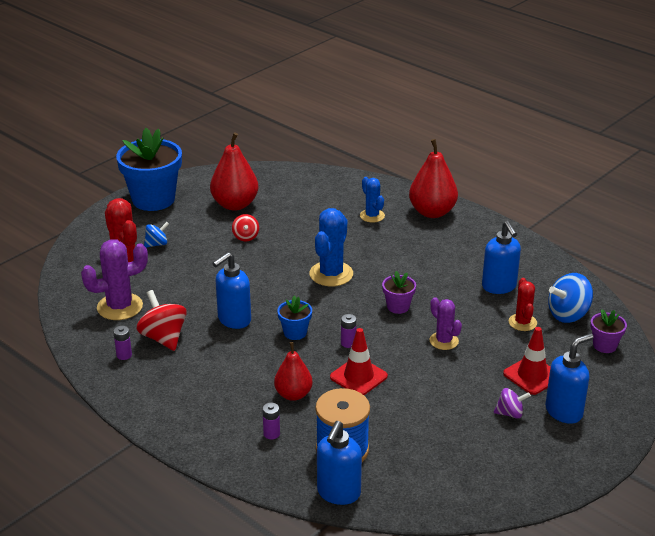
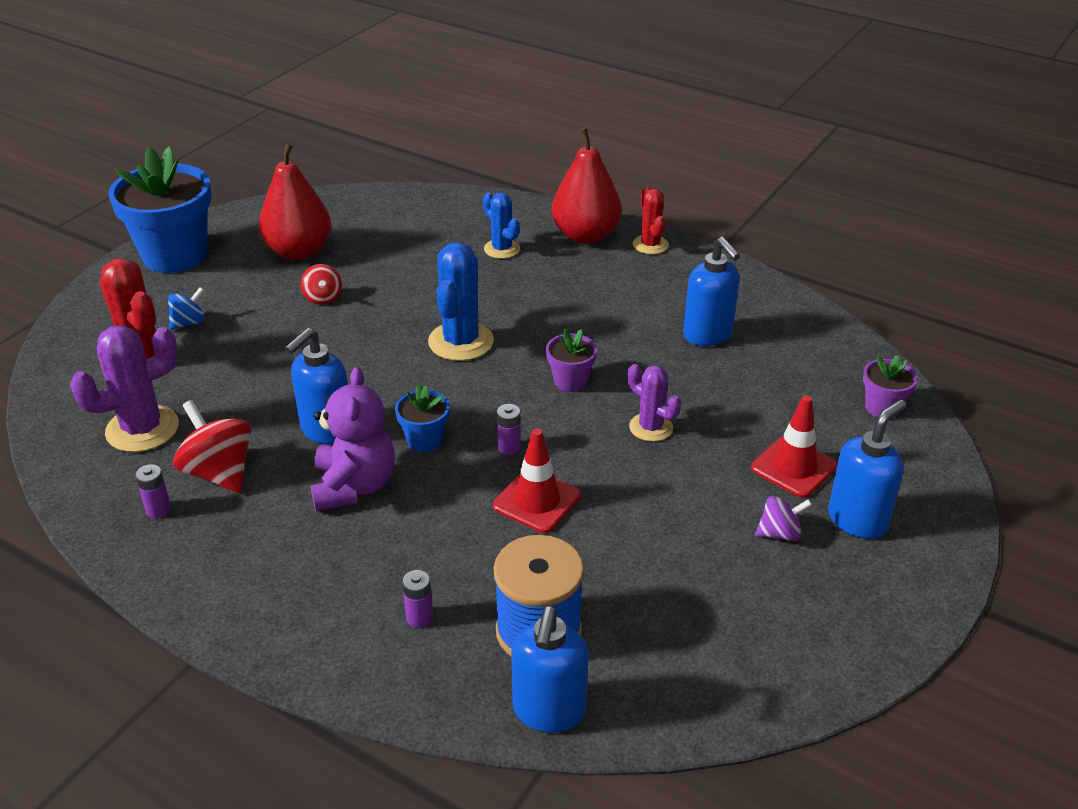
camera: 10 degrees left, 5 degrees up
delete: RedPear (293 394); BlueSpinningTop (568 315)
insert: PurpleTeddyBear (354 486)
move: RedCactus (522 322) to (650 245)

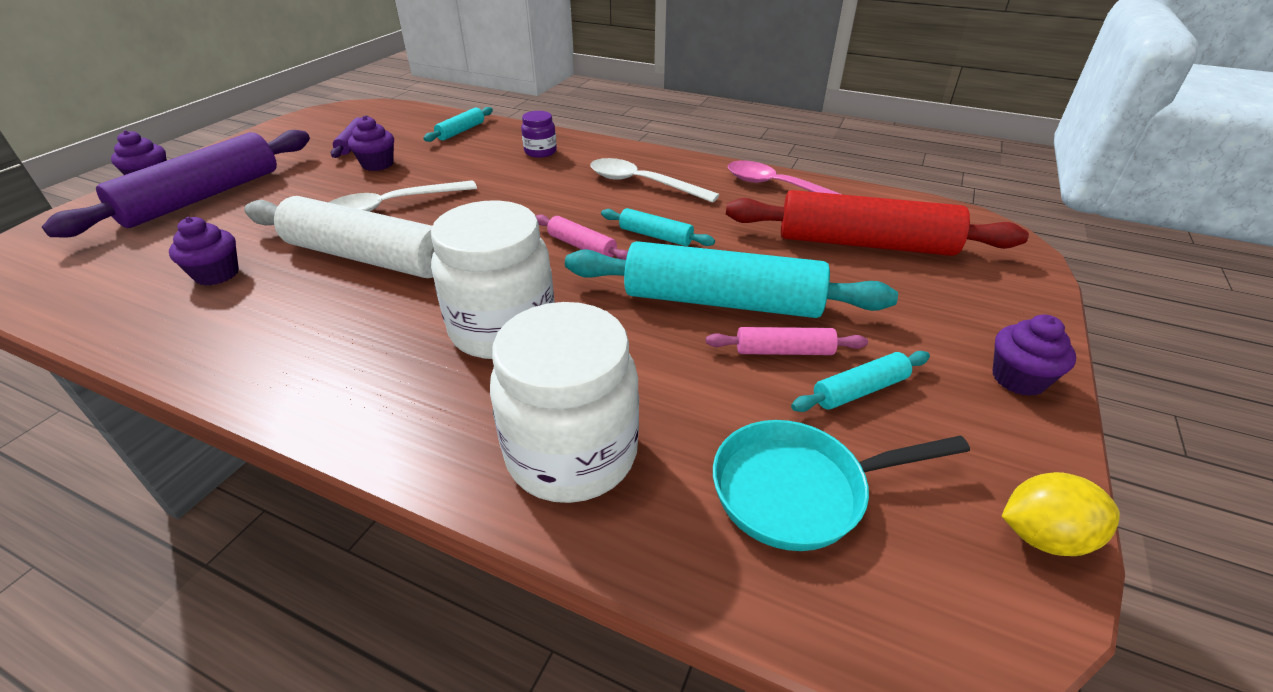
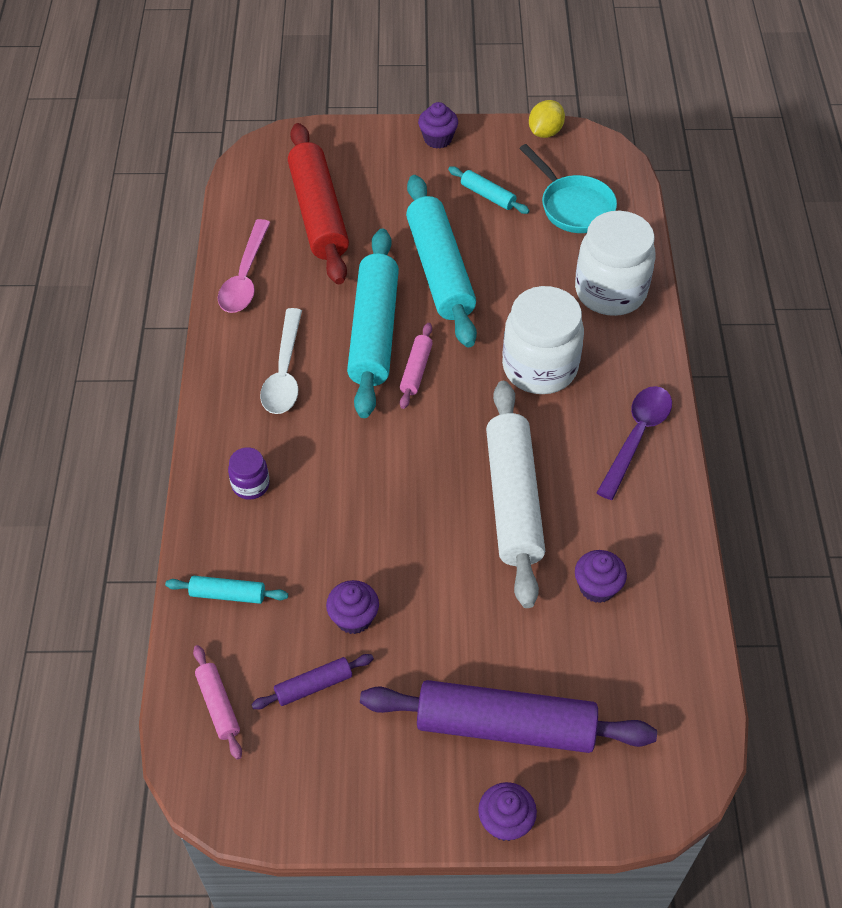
camera: 115 degrees left, 15 degrees up
delete: WhiteSpoon (393 205)
insert: PurpleSpoon (637 437)
move: PinkRollingPin (784 351) to (218 705)
rotate: YellowLemon (1043 536) = (545 132) 60 degrees clockwise
resize: TurquoiseRollingPin (655 236) = (374 332) x2.23

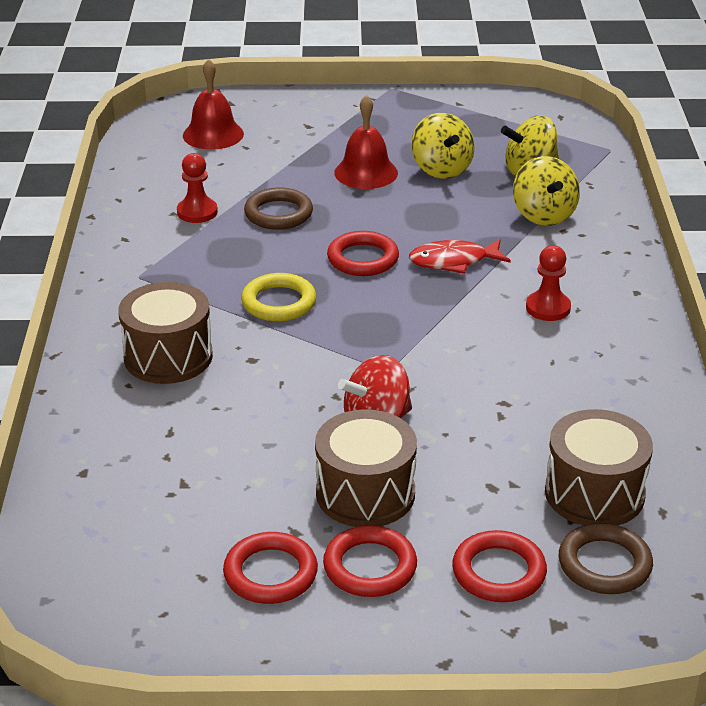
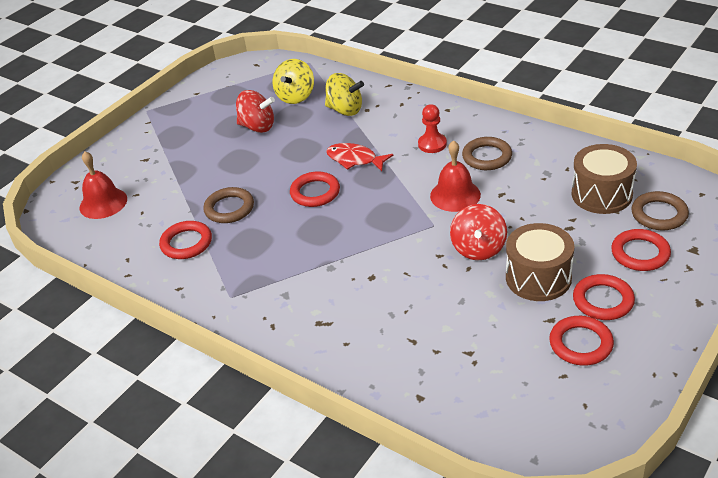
camera: 50 degrees left, 5 degrees up
delete: BrownDrum (168 356); YellowRing (279 302)
insert: BrownRing (487 157)
move: RedBell (366 172) to (455 195)
replace: RedPawn (197 212) to RedRing (186 243)
recolor: YellowSpinningTop (441 169) to RedSpinningTop (257 127)
rotate: RedFish (453 261) = (355 159) 90 degrees clockwise

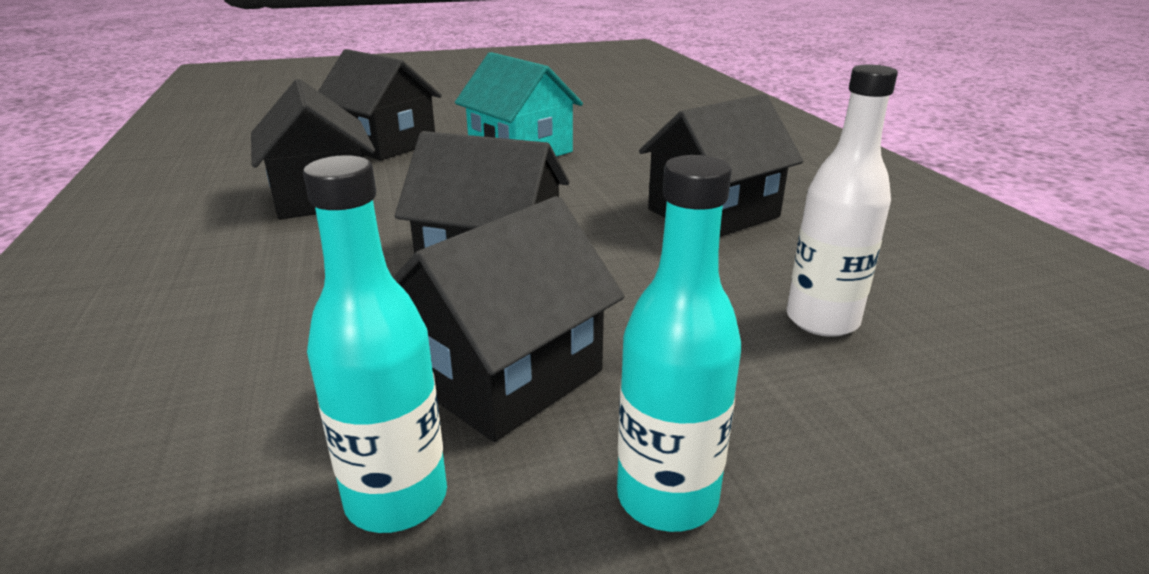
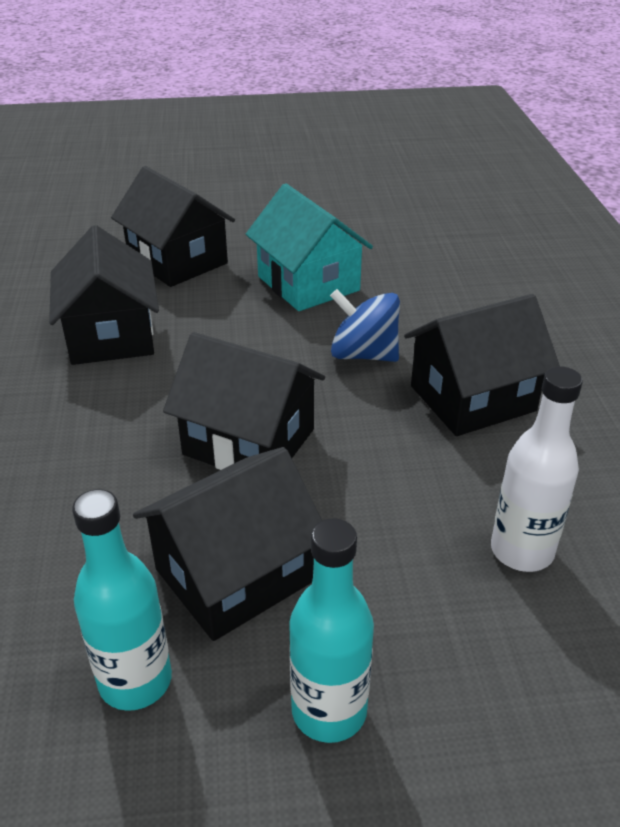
camera: 10 degrees right, 10 degrees up
insert: BlueSpinningTop (363 354)

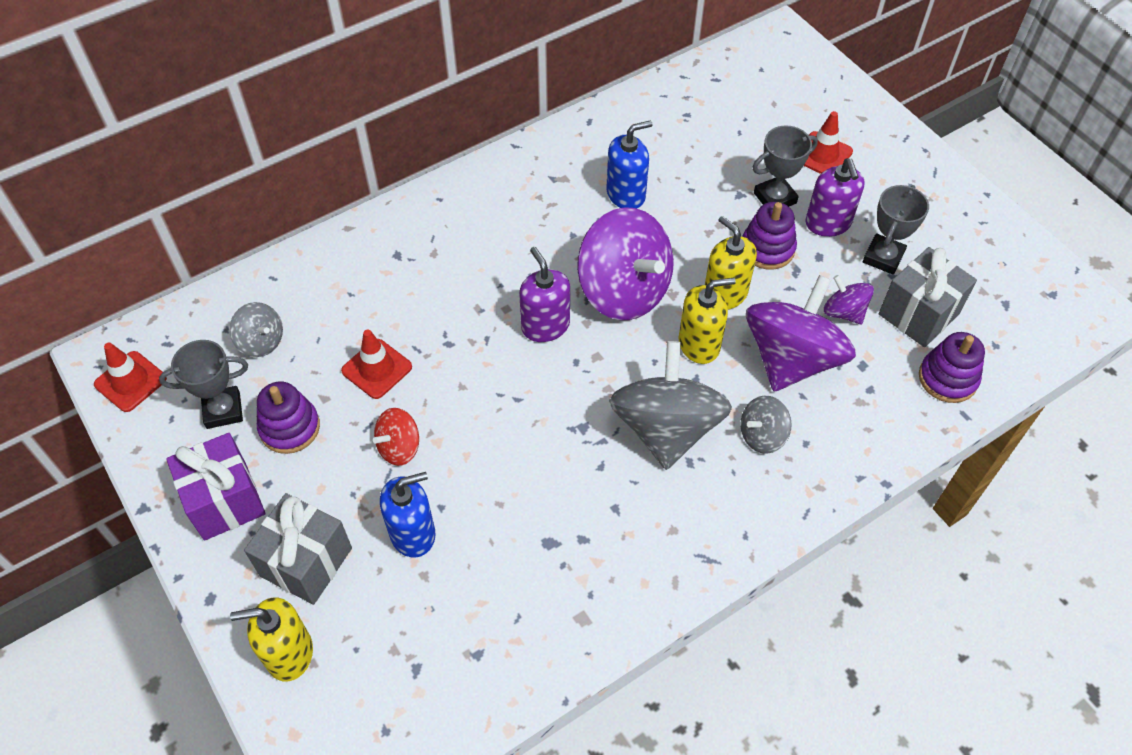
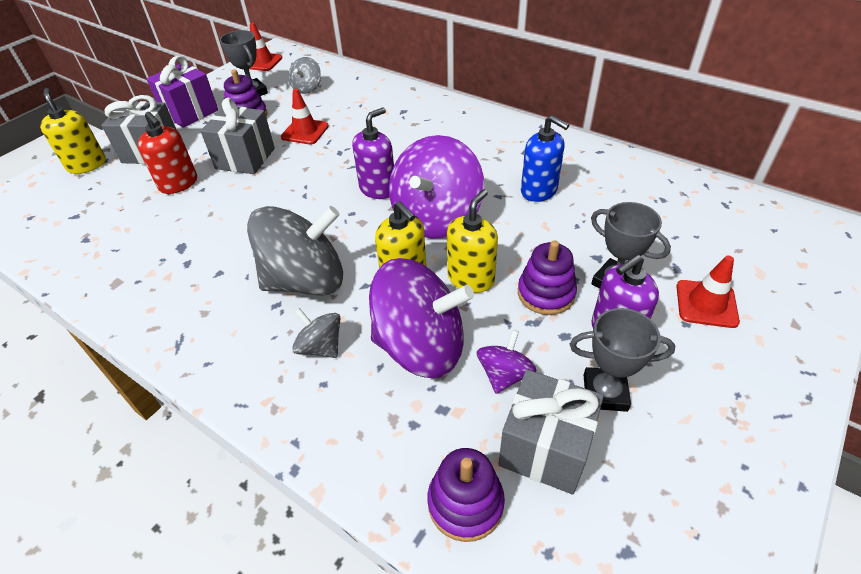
camera: 70 degrees right, 10 degrees down
replace: RedSpinningTop (399 447) to GreyGift (245 158)
recolor: BlueSoapDispenser (413 533) to RedSoapDispenser (178 184)

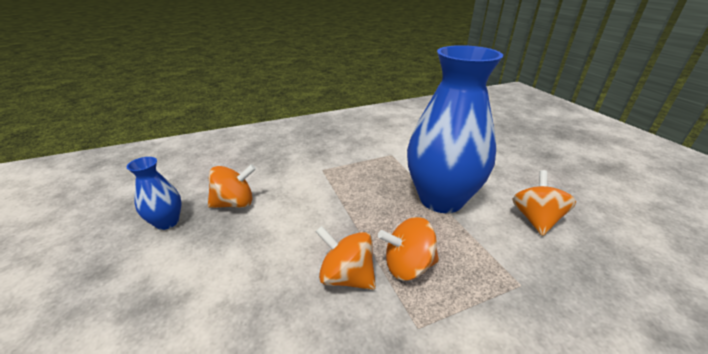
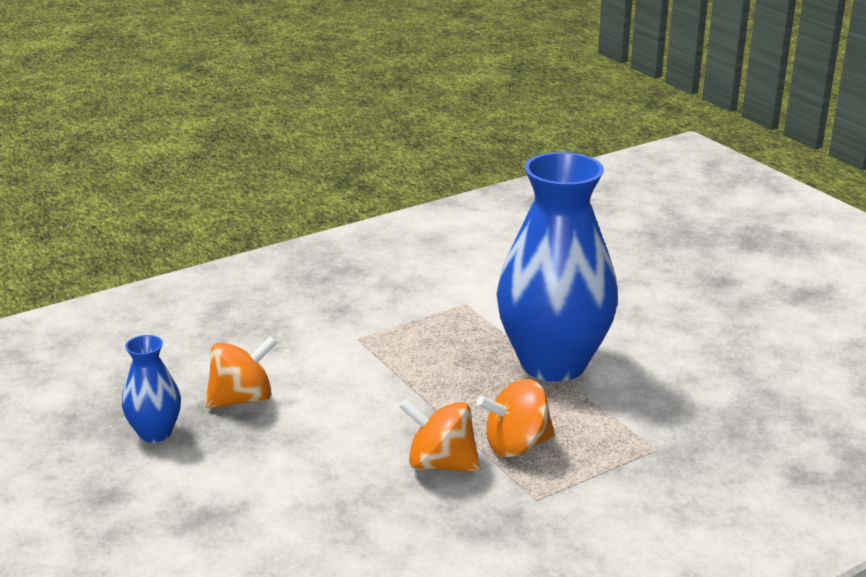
camera: 10 degrees left, 5 degrees down
delete: OrangeSpinningTop (535 219)

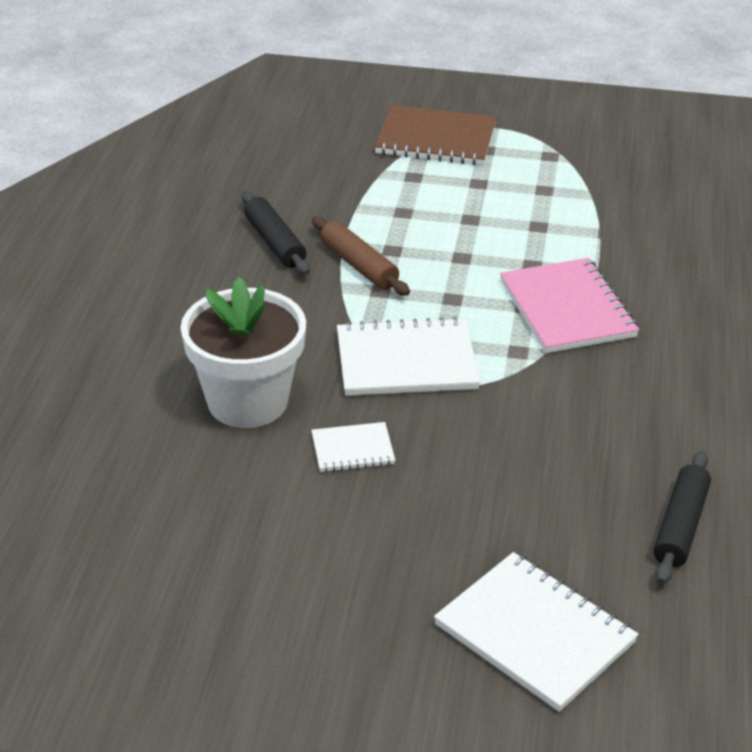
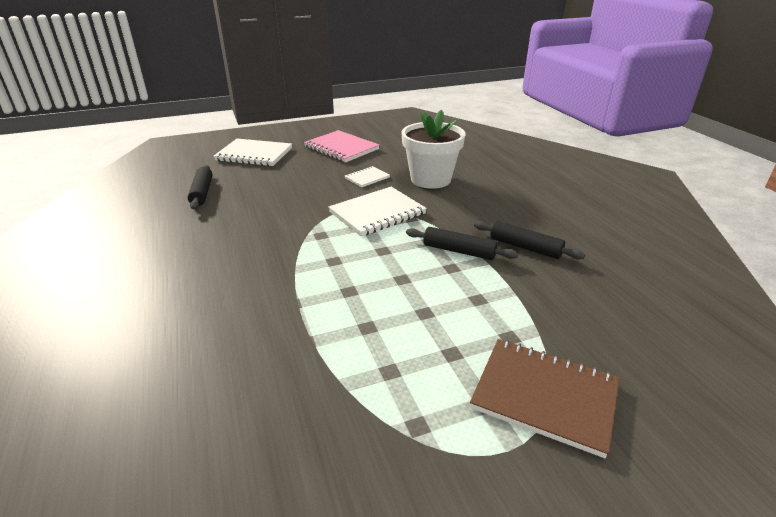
camera: 150 degrees right, 5 degrees down
move: PinkNotebook (567 309) to (341 148)
recolor: BrownRollingPin (359 266) to BlackRollingPin (459 251)
rotate: BrownNotebook (436 139) = (544 396) 45 degrees clockwise

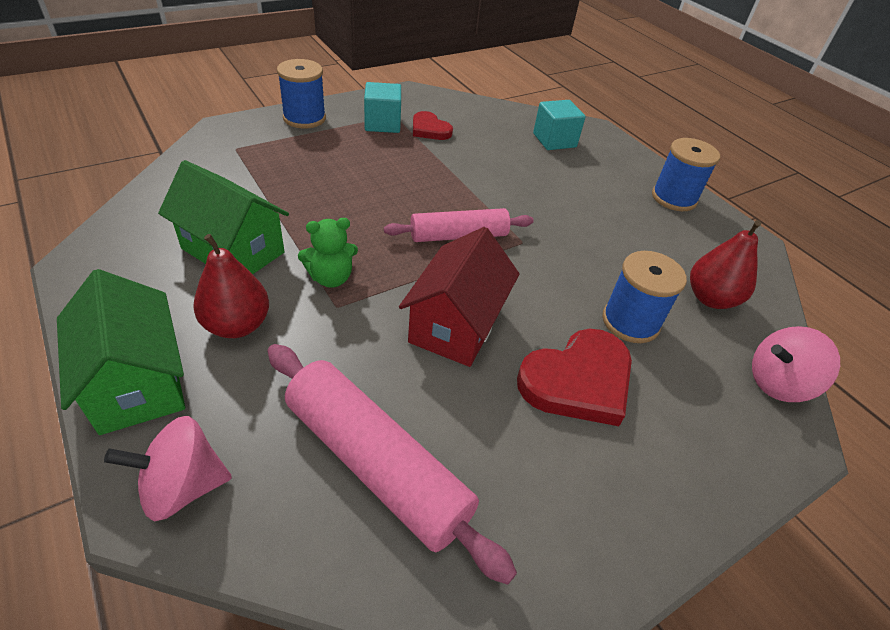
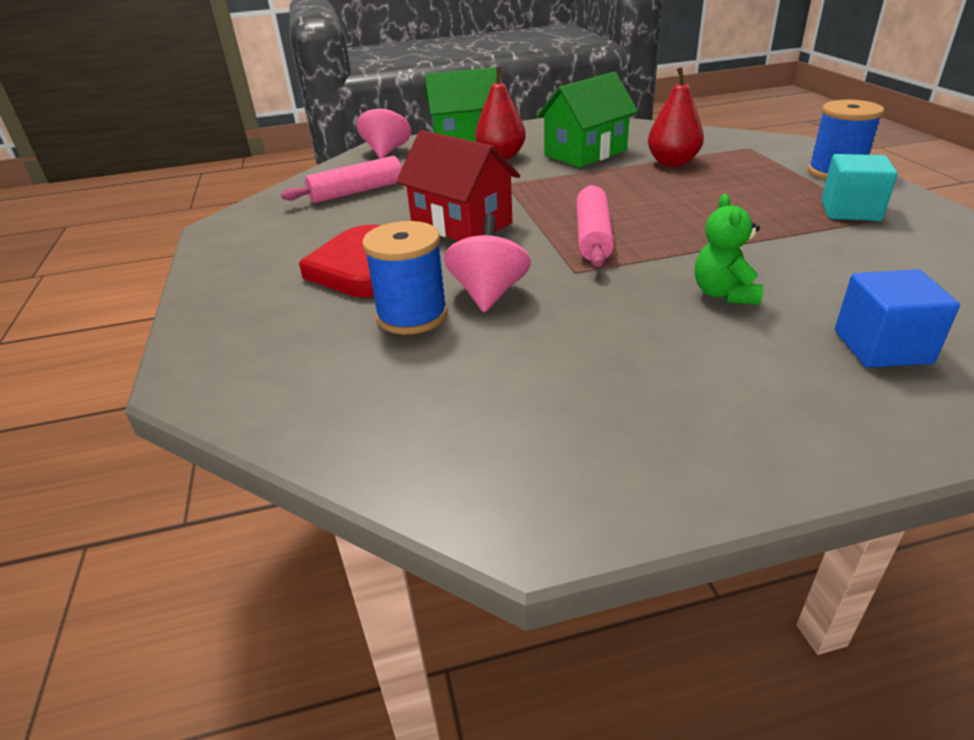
camera: 115 degrees right, 10 degrees down
delete: RedHeart (429 129); BlueSpool (674 198)
move: GreenTeddyBear (331 278) to (724 294); RedPear (710 298) to (672 163); PinkSpinningTop (778 383) to (489 293)
recolor: TurquoiseCube (554 140) to BlueCube (882 347)
resize: PinkRollingPin (377 464) = (357 192) x0.65

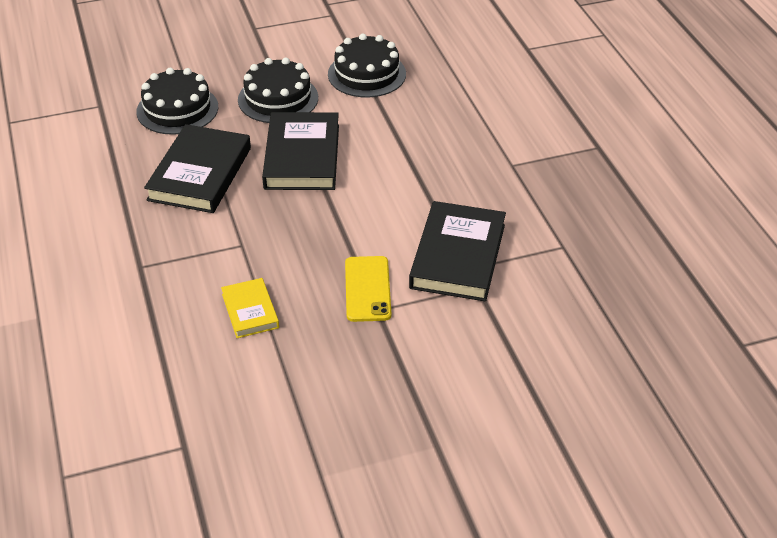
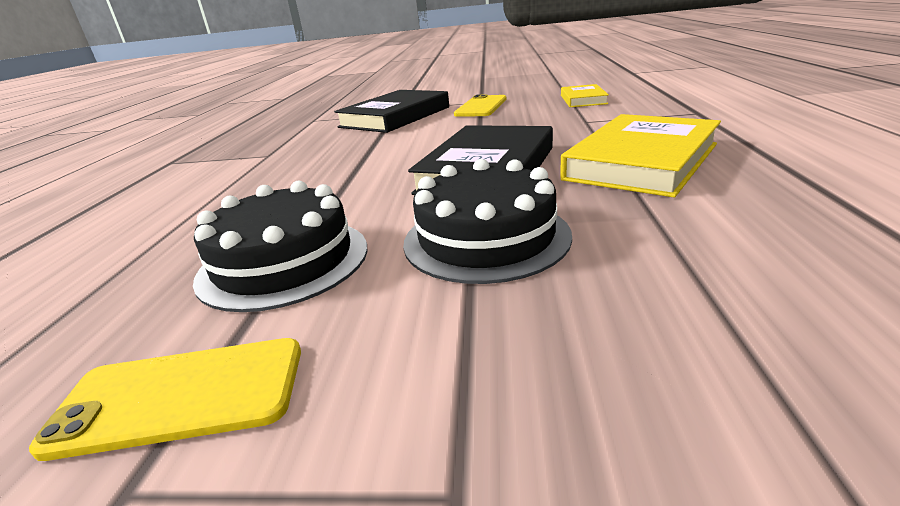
camera: 155 degrees left, 15 degrees down
delete: BlackCake (177 109)
insert: YellowPhone (180 396)
recolor: BlackBook (200 174) to YellowBook (641 161)

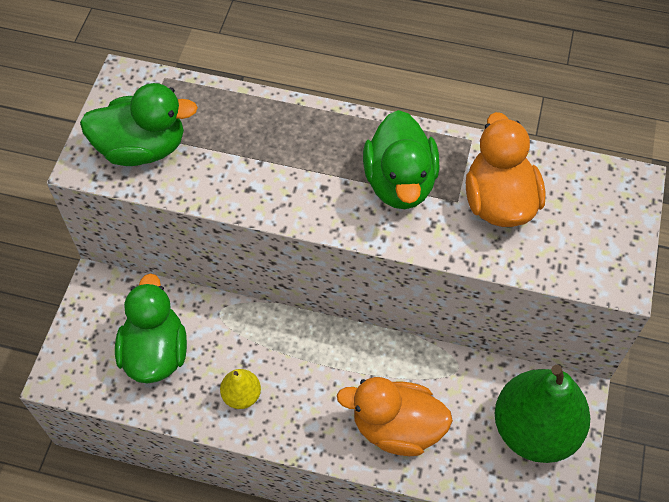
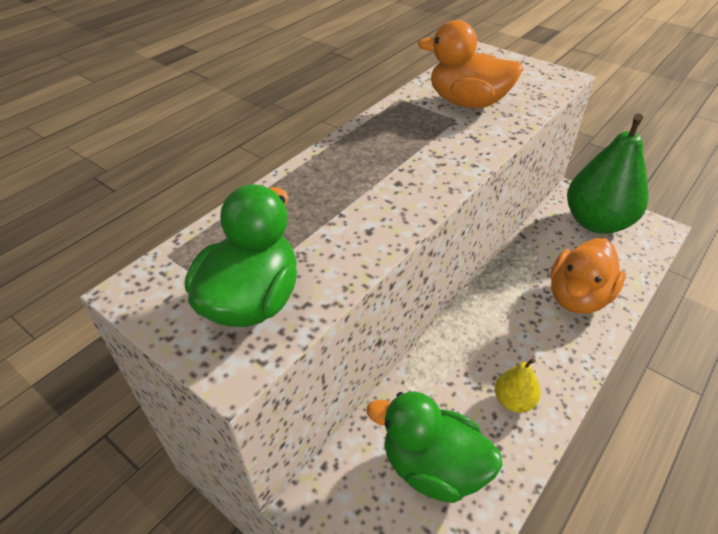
camera: 65 degrees left, 15 degrees down
delete: GreenDuck (400 182)

